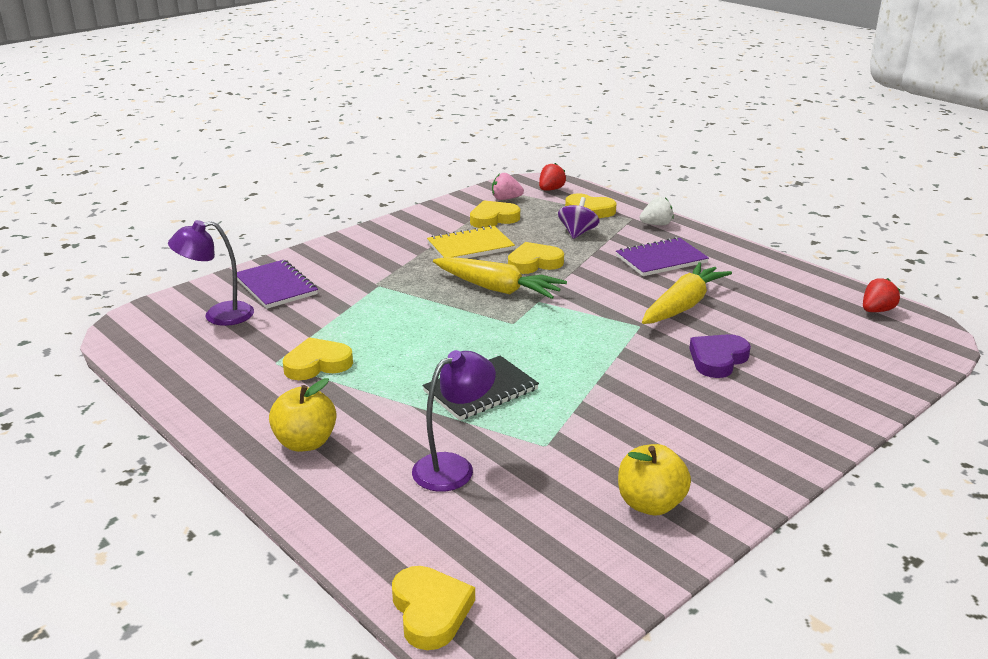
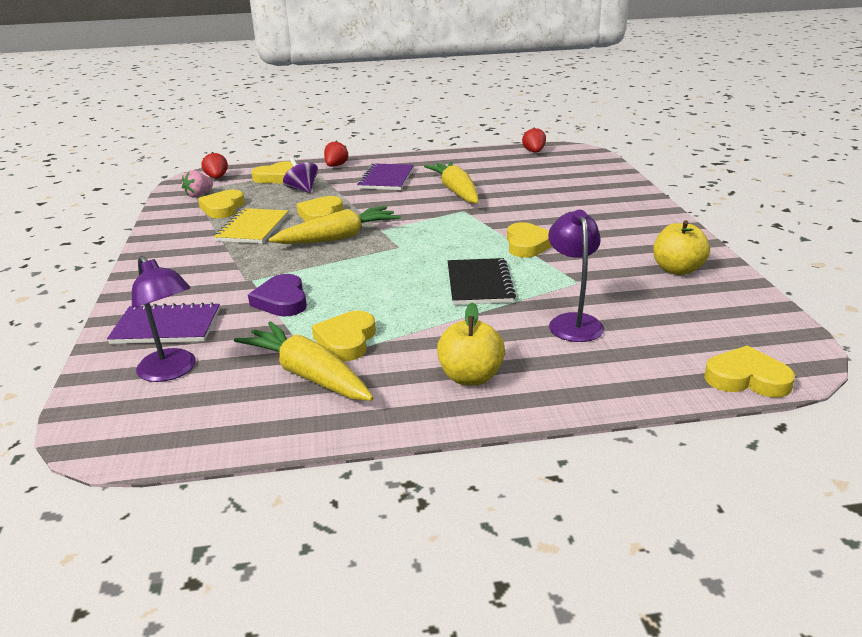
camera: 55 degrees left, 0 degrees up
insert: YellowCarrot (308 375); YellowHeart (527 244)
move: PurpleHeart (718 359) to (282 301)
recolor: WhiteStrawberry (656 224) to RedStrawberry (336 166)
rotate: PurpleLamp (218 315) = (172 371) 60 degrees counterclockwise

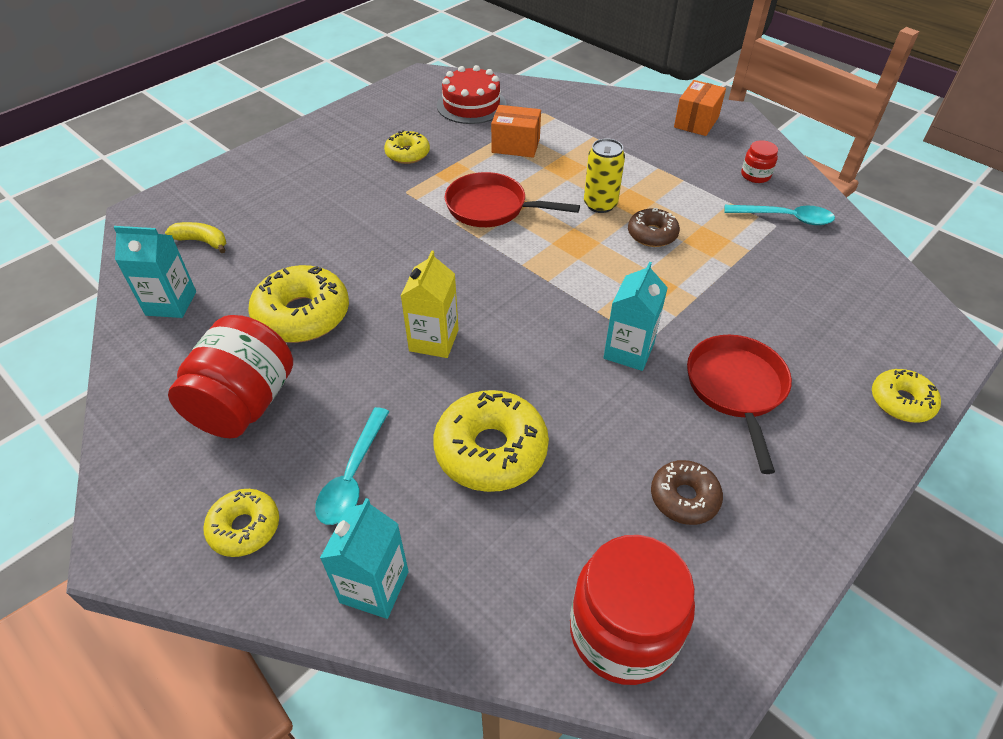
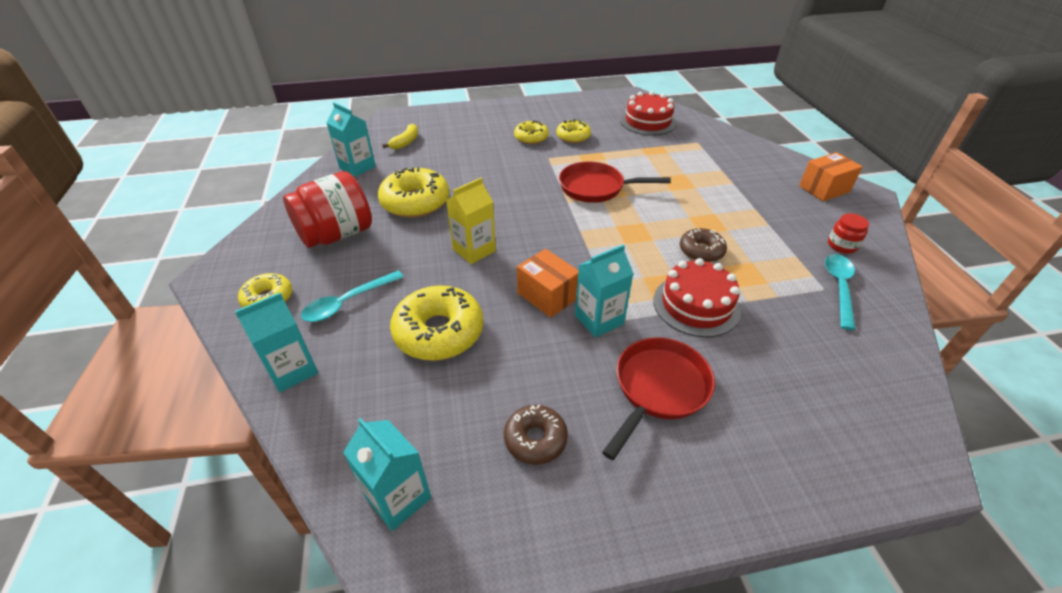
camera: 35 degrees right, 5 degrees down
delete: YellowCan (600 204)
insert: RedCake (696 305)
move: OrangeBox (516 145) to (547 296); YellowDonut (901 402) to (531 138)
replace: RedJar (623 632) to TurquoiseCarton (398 498)
rotate: YellowBanana (202 241) = (405 142) 60 degrees clockwise; RedPan (491 207) = (596 188) 45 degrees counterclockwise; TurquoiseSpoon (785 218) = (839 287) 120 degrees counterclockwise

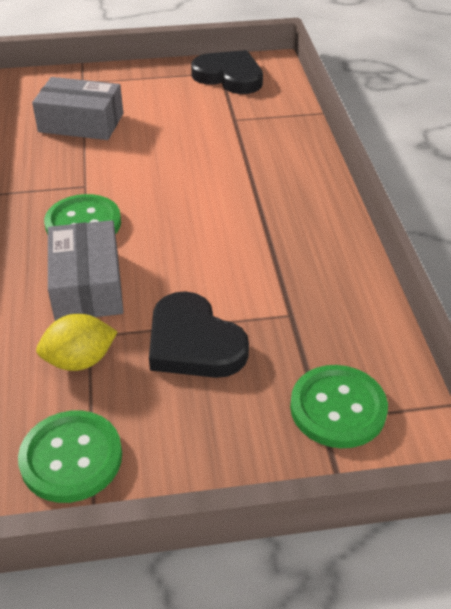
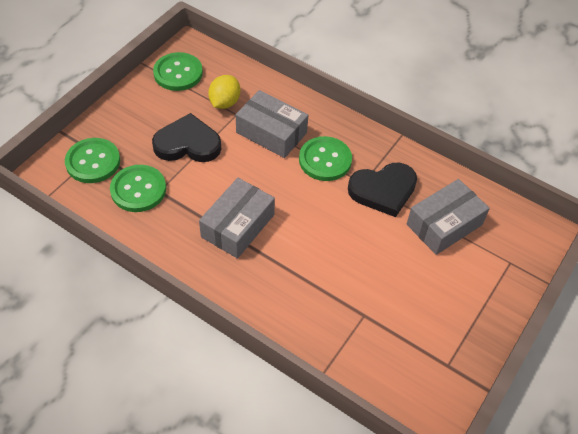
camera: 130 degrees right, 10 degrees up
insert: GreenButton (138 190); GreyBox (238 226)
move: BlackHeart (229 76) to (383 190)

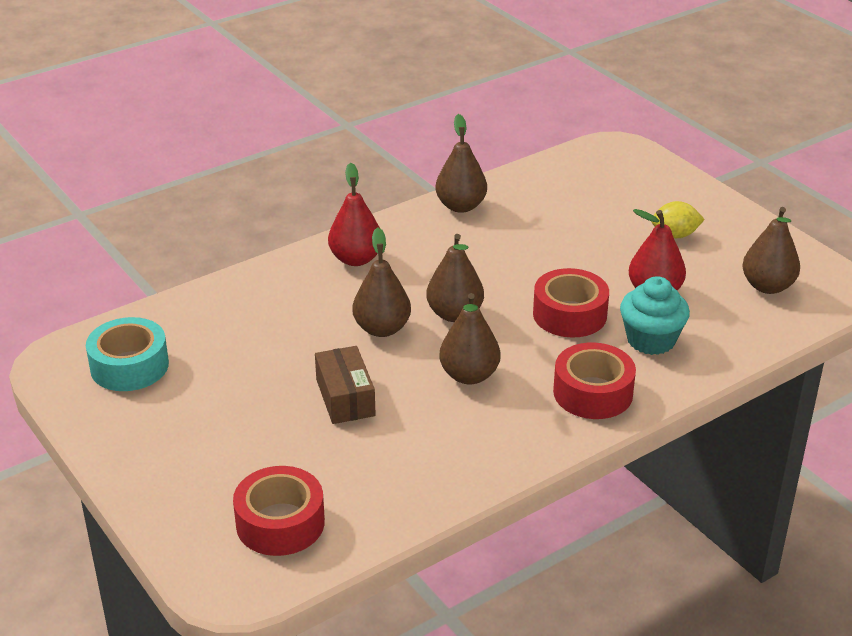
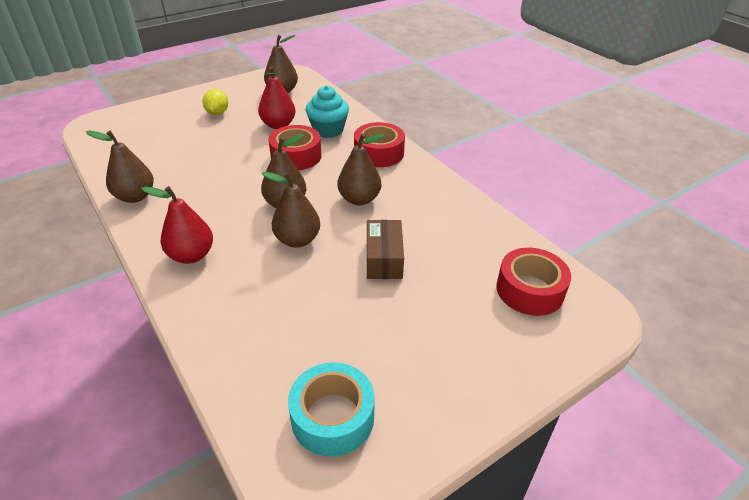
camera: 90 degrees left, 5 degrees up
rotate: BrownBox (345 397) = (384 259) 75 degrees counterclockwise

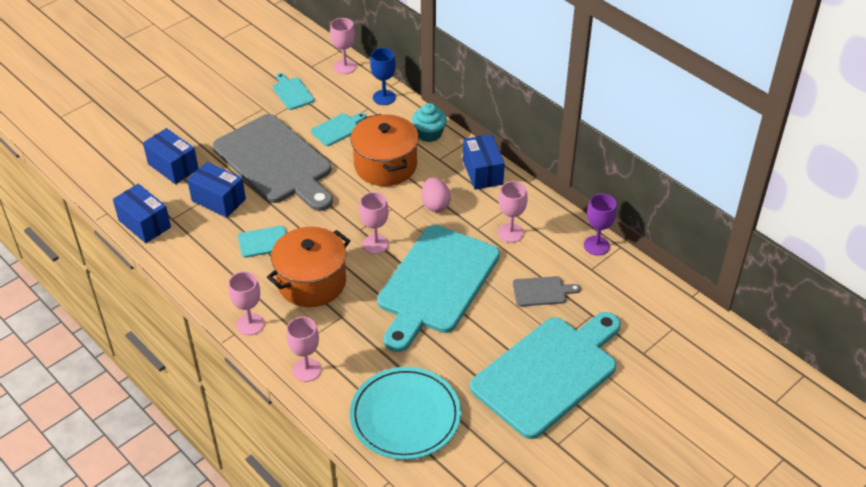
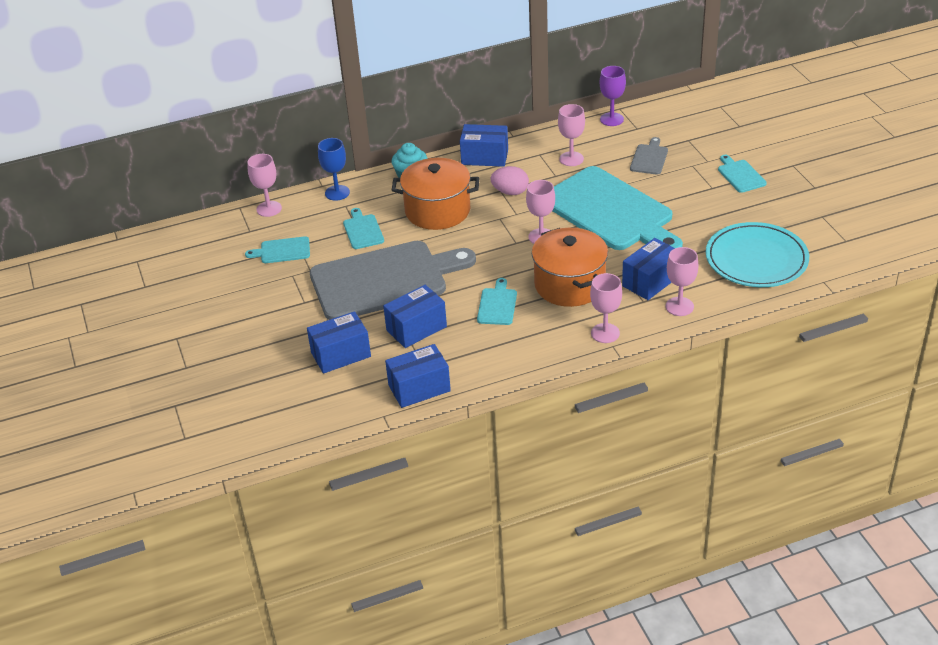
camera: 65 degrees left, 5 degrees down
insert: BlueBox (650 281)
resize: TurquoiseCuttingBoard (548 373) = (740 175) x0.40

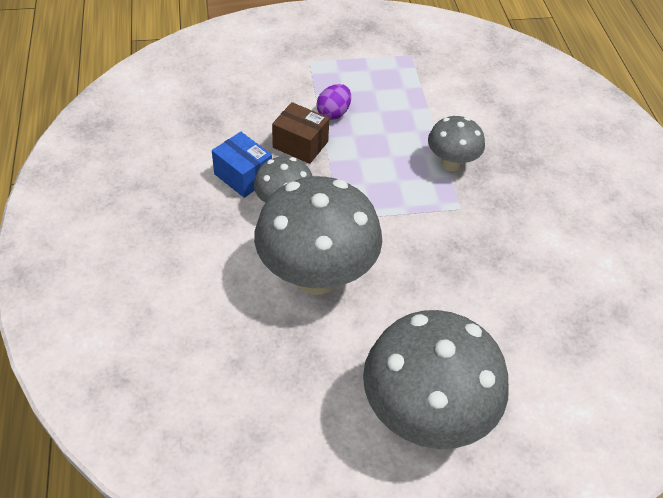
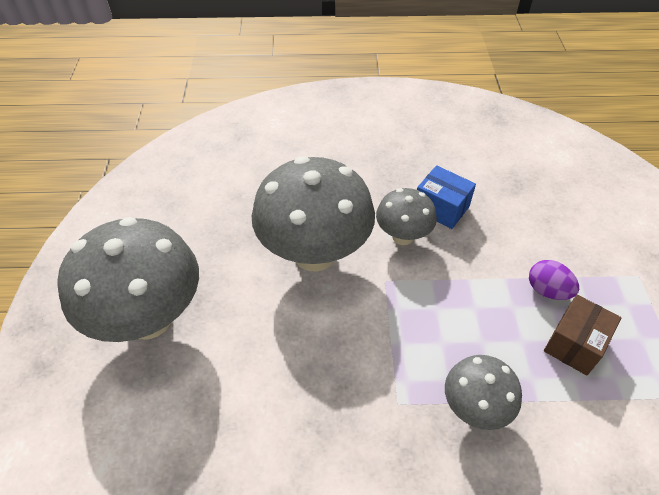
camera: 100 degrees right, 0 degrees up
move: BrownBox (300 144) to (574 344)
rotate: BlueBox (243 176) = (441 208) 75 degrees clockwise

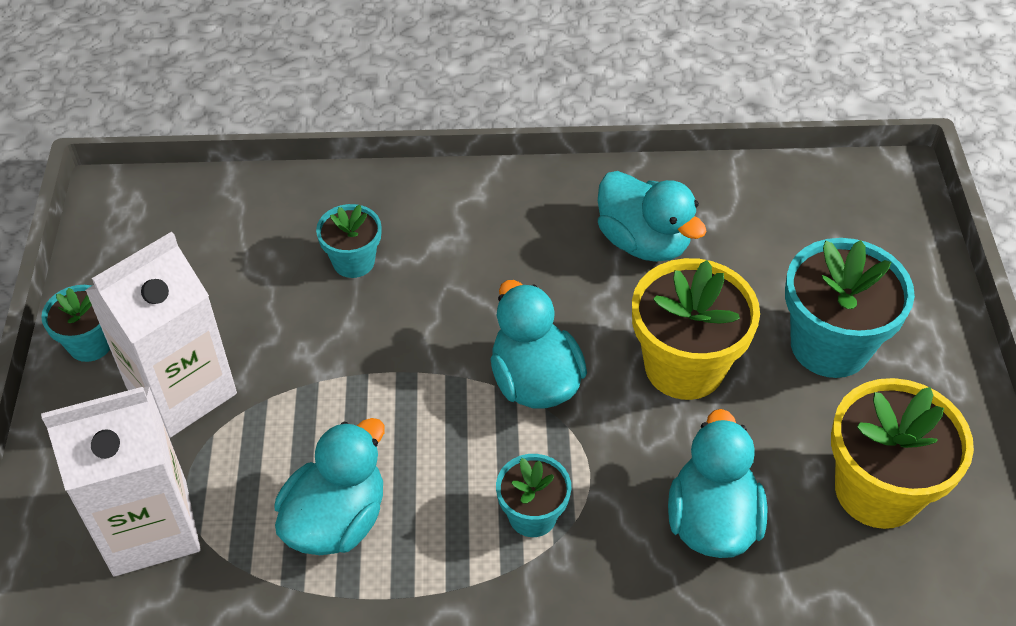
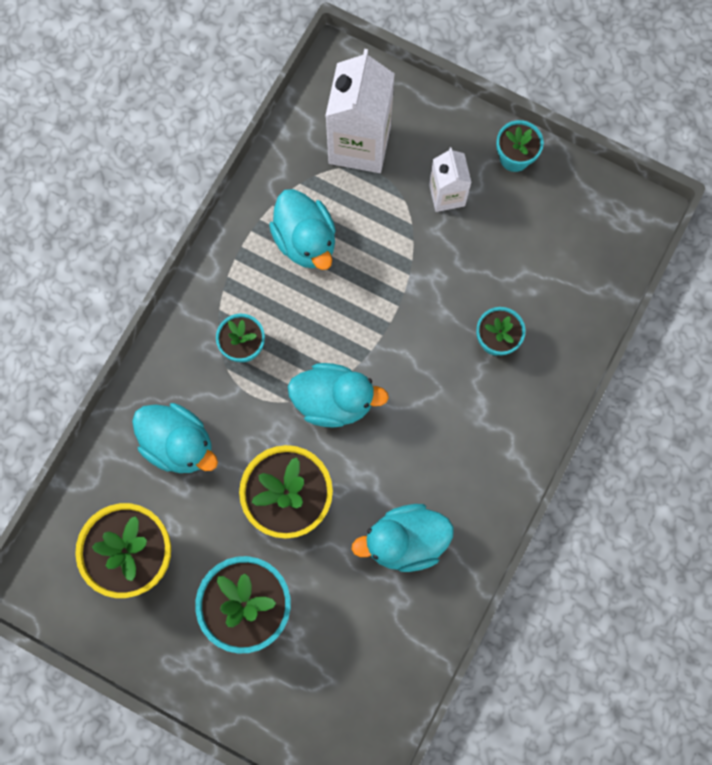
camera: 120 degrees right, 25 degrees up
resize: WhiteCarton (182 391) = (447 195) x0.56

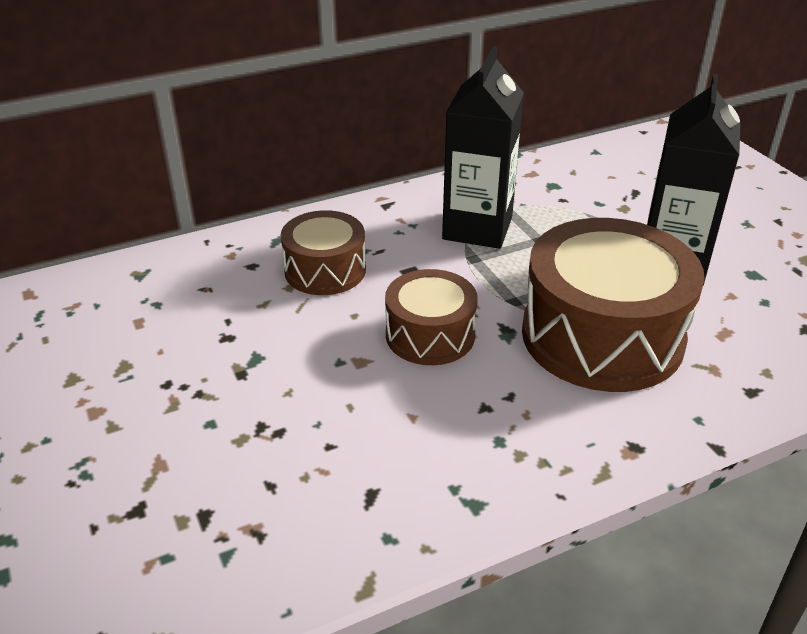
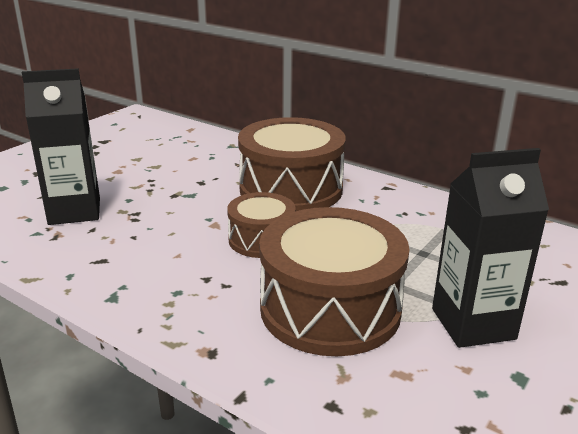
camera: 60 degrees right, 10 degrees down
move: BlackCarton (477 228) to (74 211)
resize: BrownDrum (325 270) = (291 189) x1.79

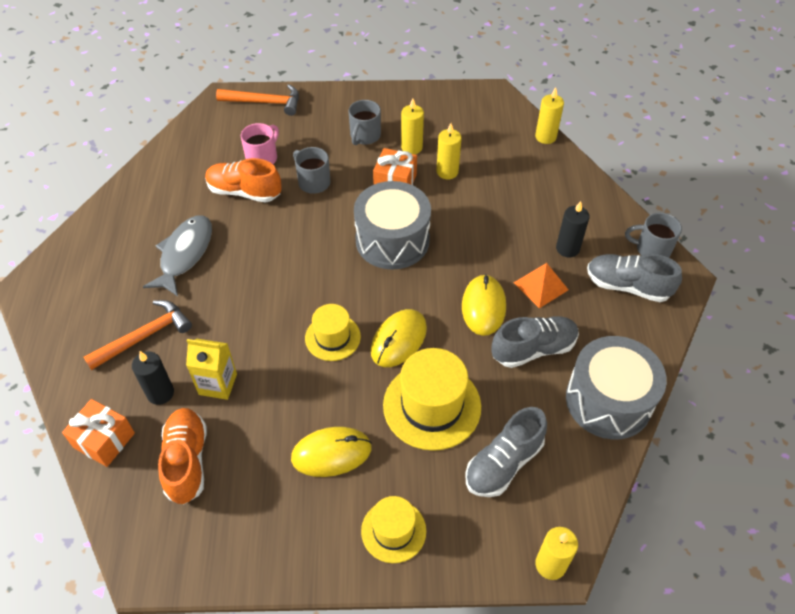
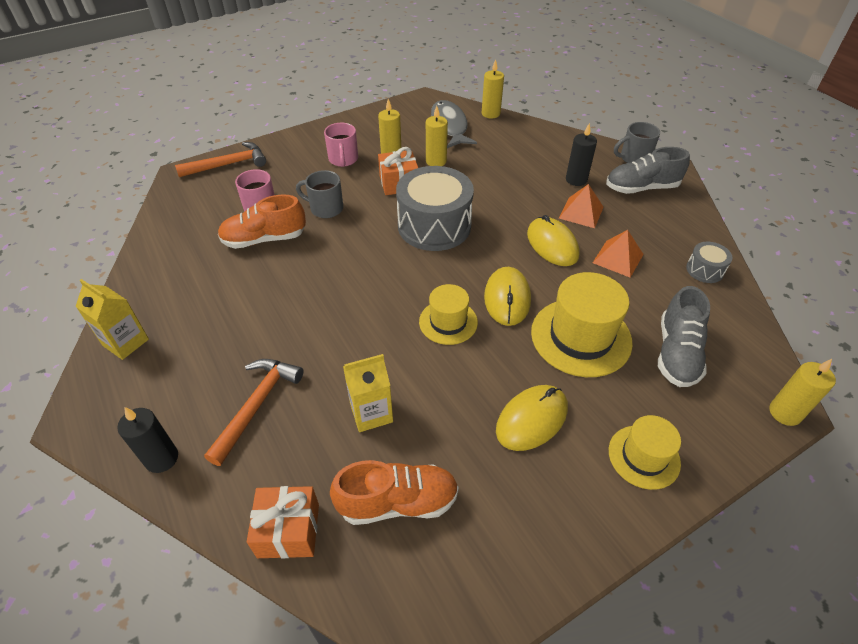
camera: 30 degrees left, 5 degrees down
insert: YellowCarton (126 342)
move: BlackCandle (160 393) to (162 458); GreyFish (185 254) to (449 126)
replace: GreyShoe (533 349) to OrangePyramid (618 258)
recolor: GreyMug (365 136) to PinkMug (343 159)
rotate: OrangeShoe (187 461) = (398 502) 120 degrees clockwise
resize: GreyDrum (608 400) = (704 270) x0.45

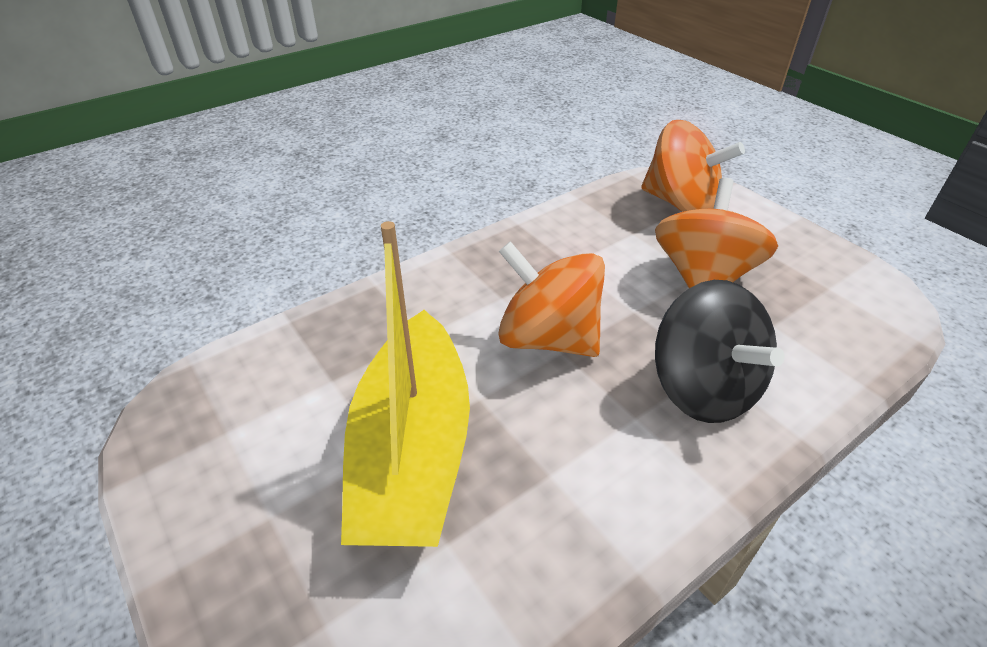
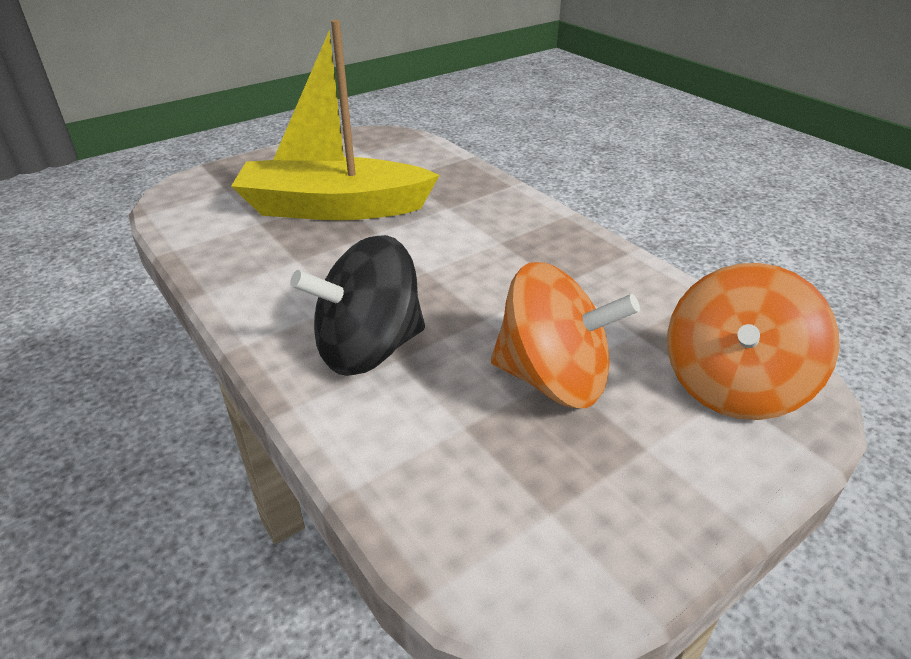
camera: 90 degrees right, 5 degrees down
delete: OrangeSpinningTop (548 338)

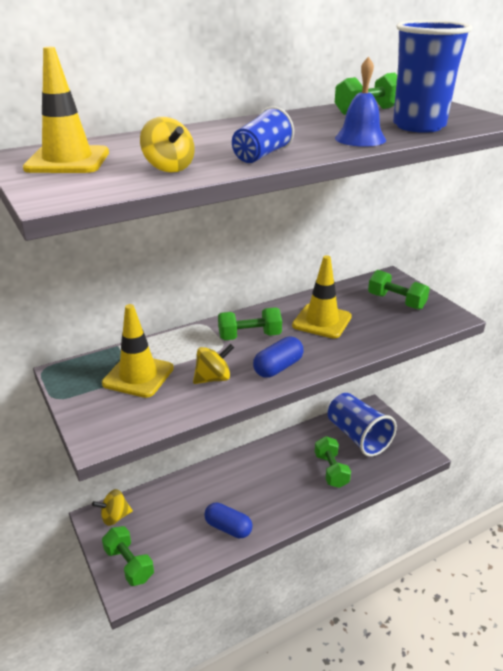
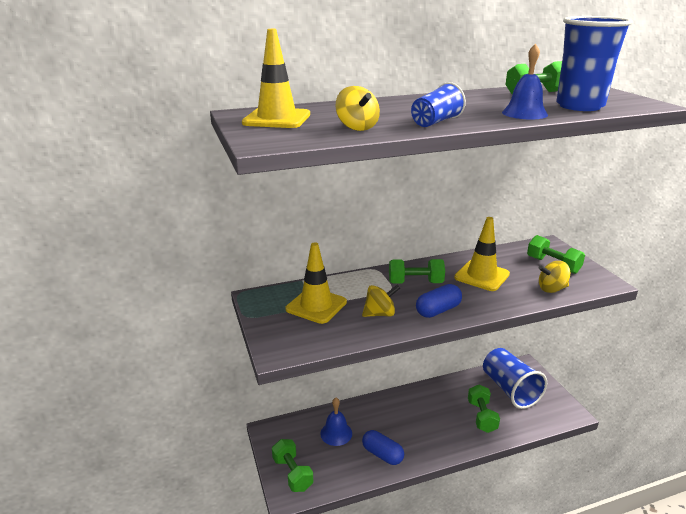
camera: 10 degrees right, 5 degrees down
insert: BlueBell (336 433)
move: YellowSpinningTop (115 517) to (552 289)

